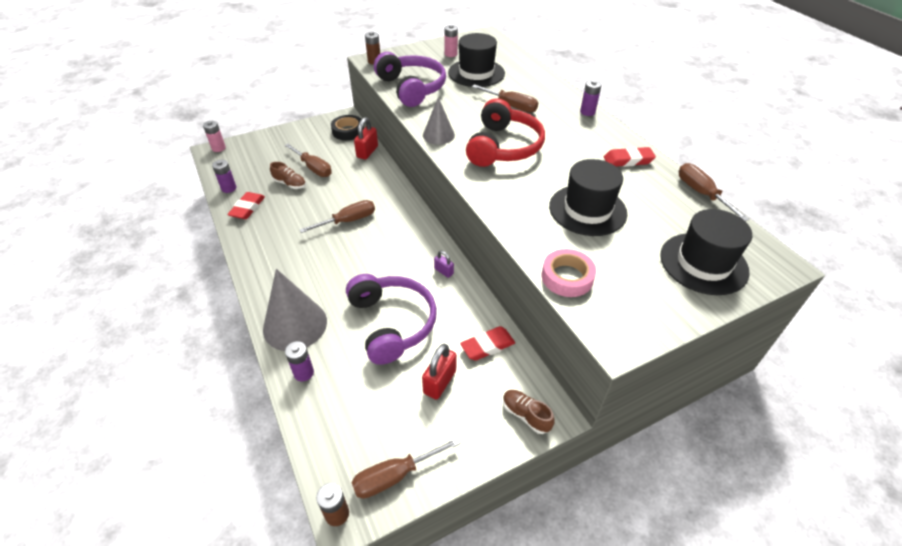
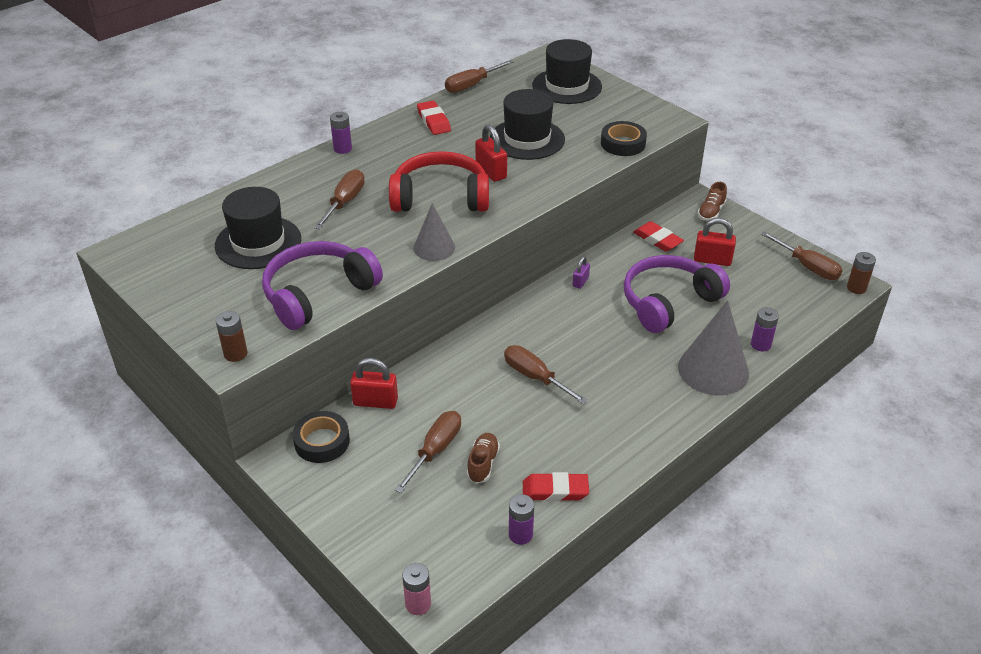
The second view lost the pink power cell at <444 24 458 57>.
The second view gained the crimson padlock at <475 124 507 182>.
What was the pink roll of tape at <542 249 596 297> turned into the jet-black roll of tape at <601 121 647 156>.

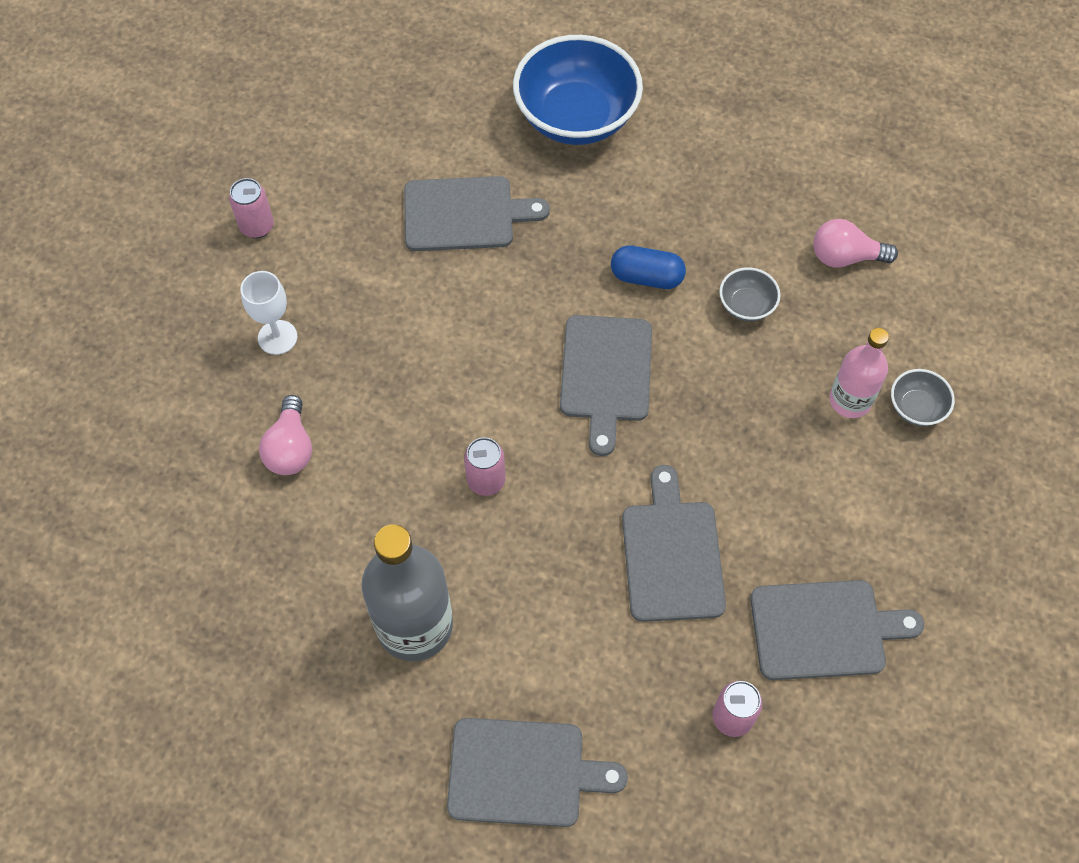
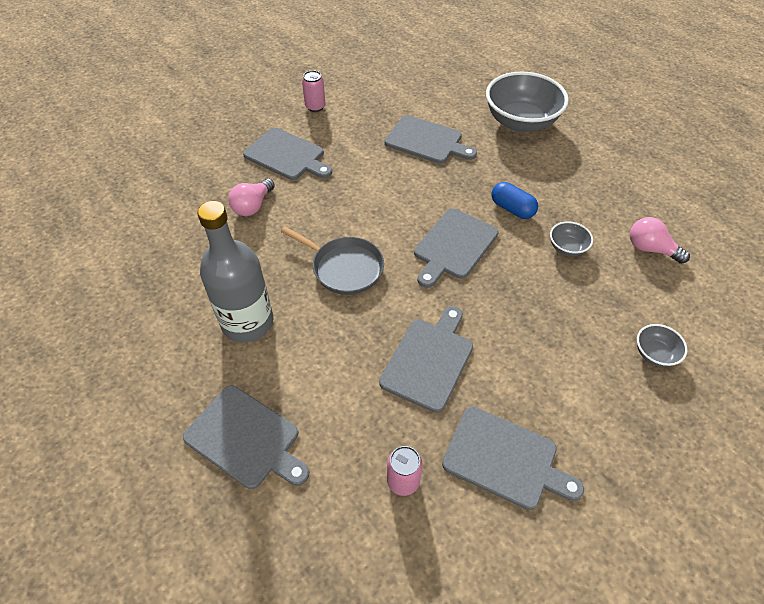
The second view lost the pink bottle at <829 328 889 418>.
Where the pure white chalice stood at <241 271 297 355>, the grey cutting board came to stand at <243 128 332 180>.
Where the pink can stood at <464 437 505 496>, the grey frying pan came to stand at <281 227 384 295>.
What was the royal blue deep dish at <513 35 643 145> turned into the grey deep dish at <486 71 569 132>.

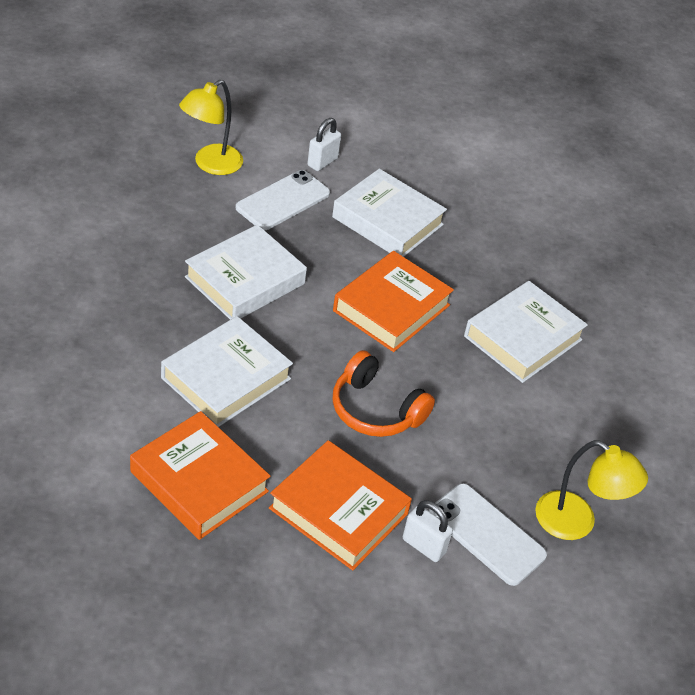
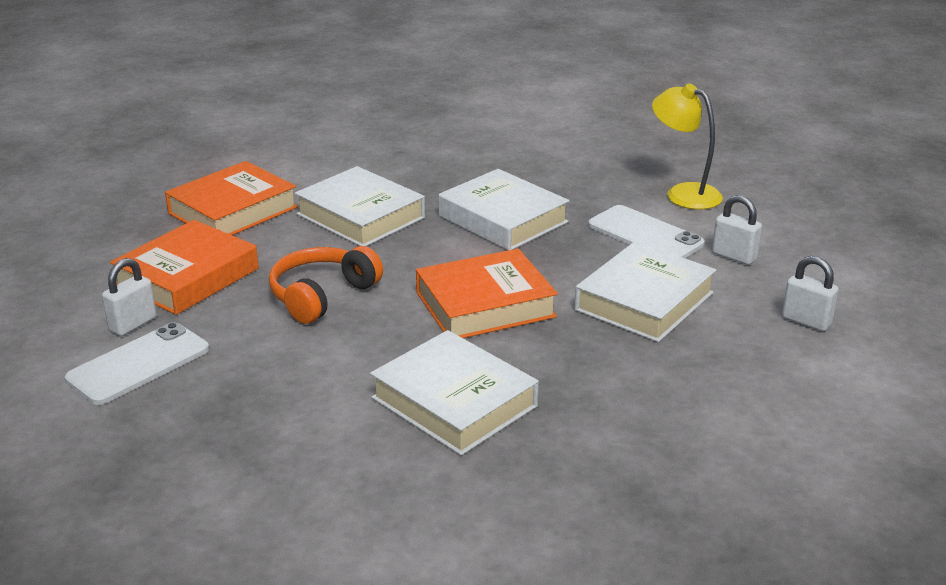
The second view lost the bright yellow lamp at <535 440 648 540>.
The second view gained the pure white padlock at <782 256 839 331>.
The bright orange hardcover at <333 251 454 352> ended up facing another way, 60 degrees counterclockwise from before.

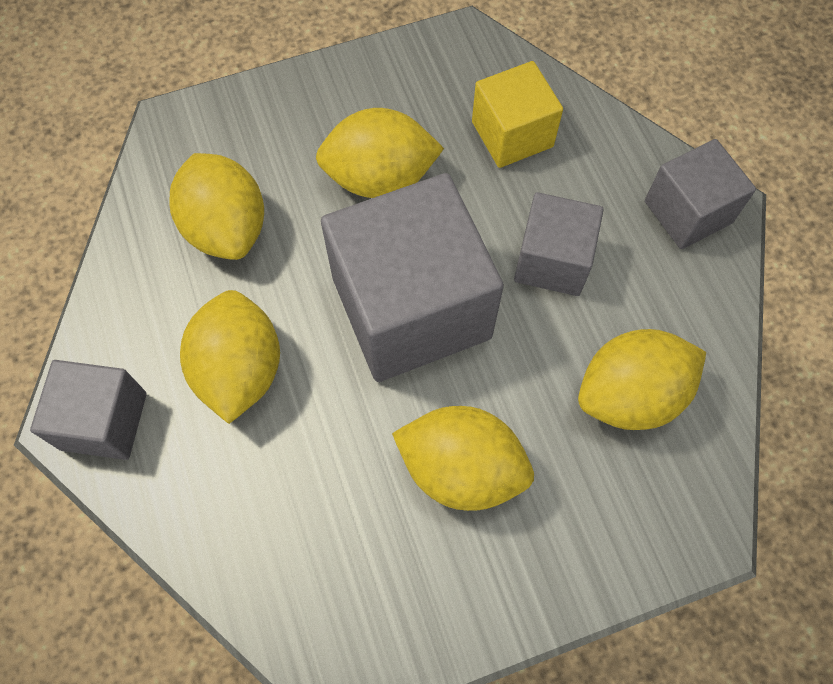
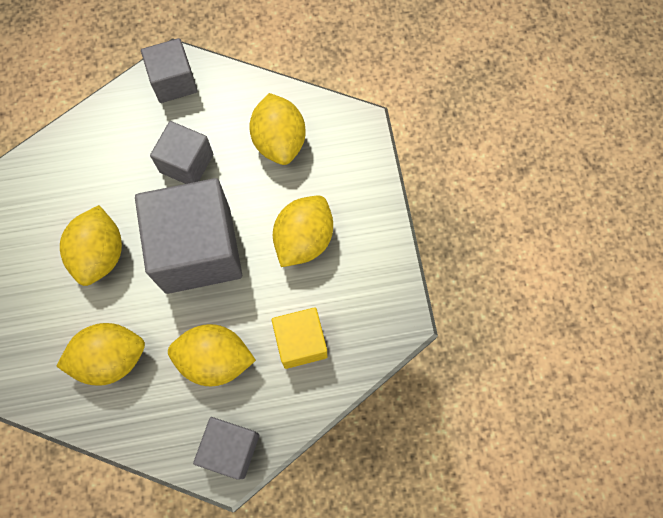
The bright yellow block ended up elsewhere, having gone from <472 61 563 168> to <272 307 327 369>.

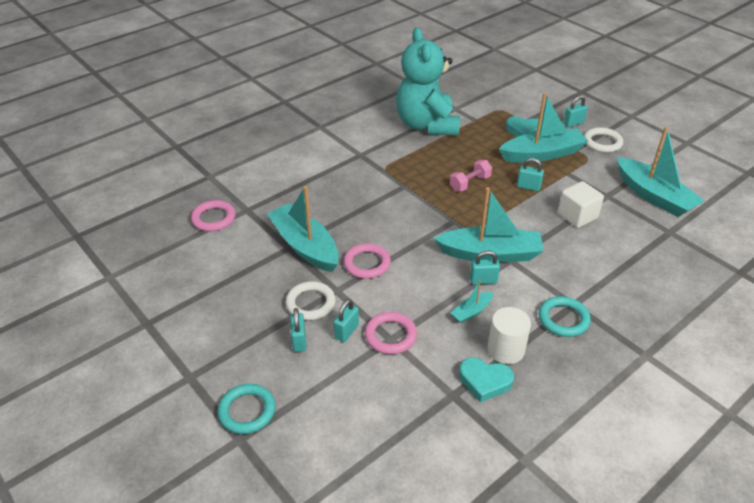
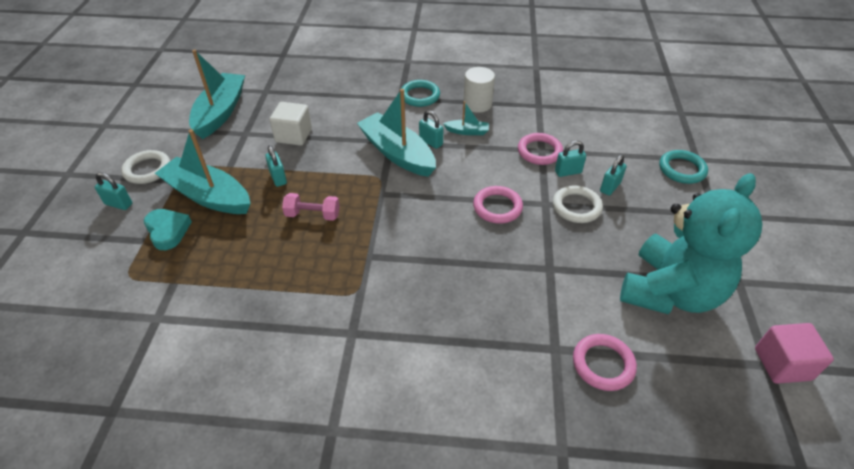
The second view lost the turquoise sailboat at <267 186 339 272>.
The second view lost the turquoise heart shape at <459 358 514 402>.
The second view gained the pink block at <755 323 834 384>.
The turquoise teddy bear ended up elsewhere, having gone from <396 28 460 135> to <620 173 762 314>.

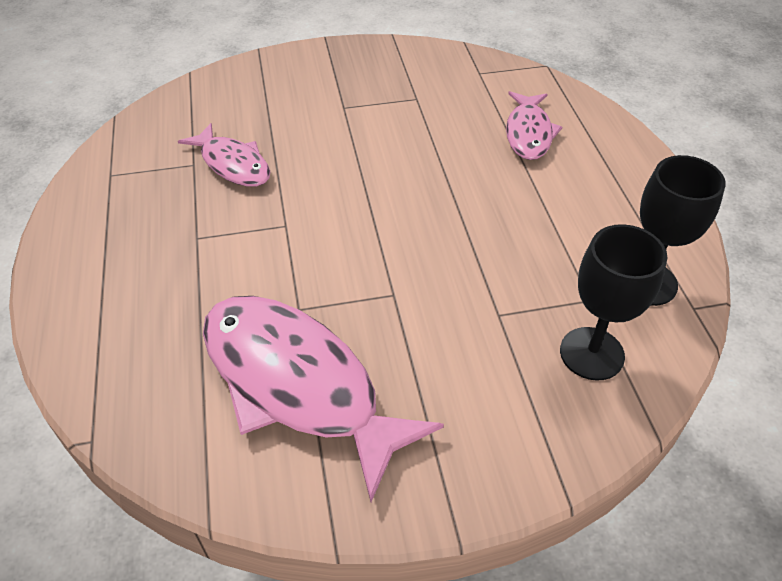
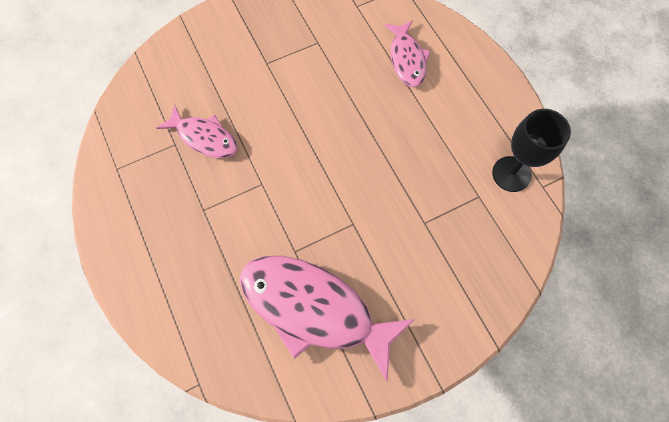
The second view lost the jet-black chalice at <560 224 667 381>.

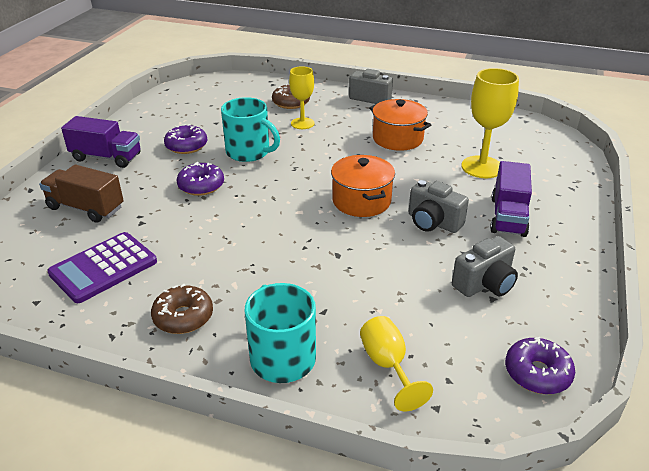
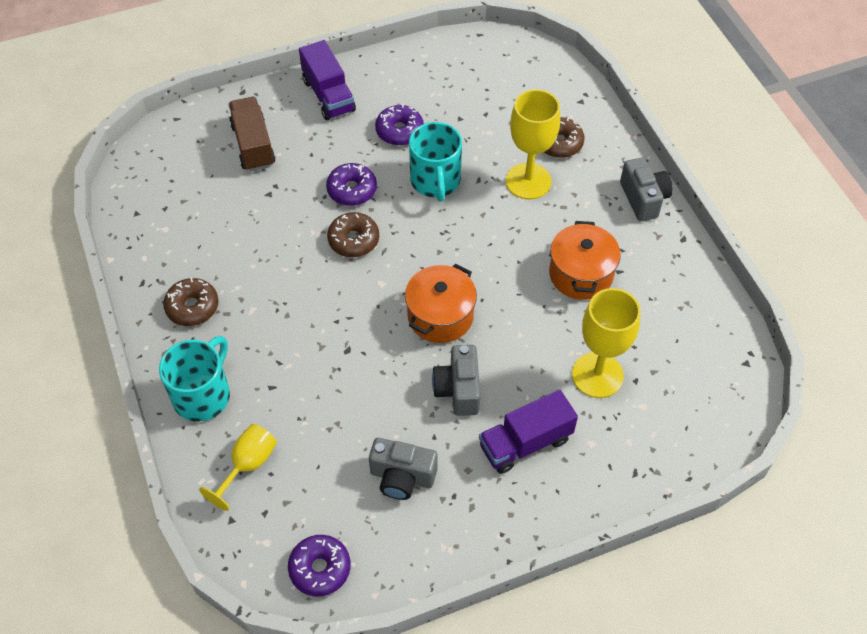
The second view lost the violet calculator at <47 232 157 303>.
The second view gained the brown doughnut at <327 212 379 257>.
The size of the bright yellow chalice at <289 66 315 129> changed by a factor of 1.56.

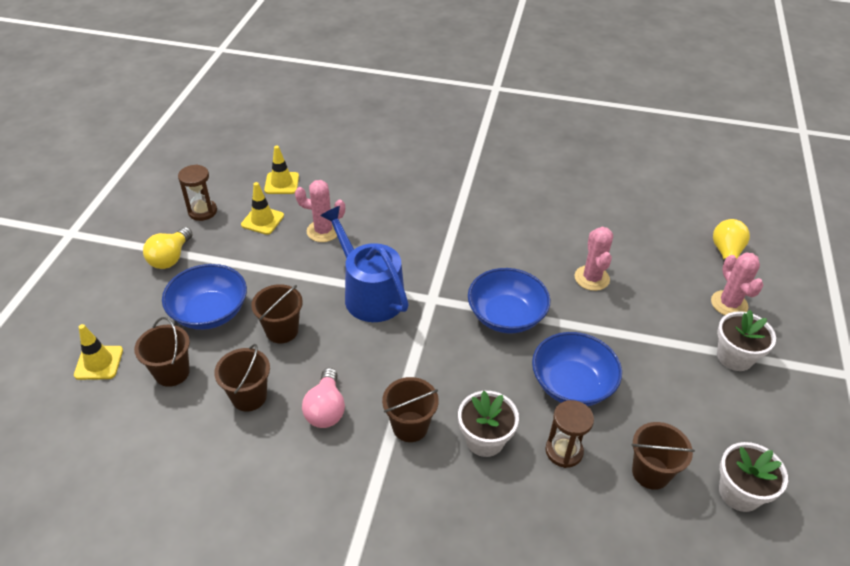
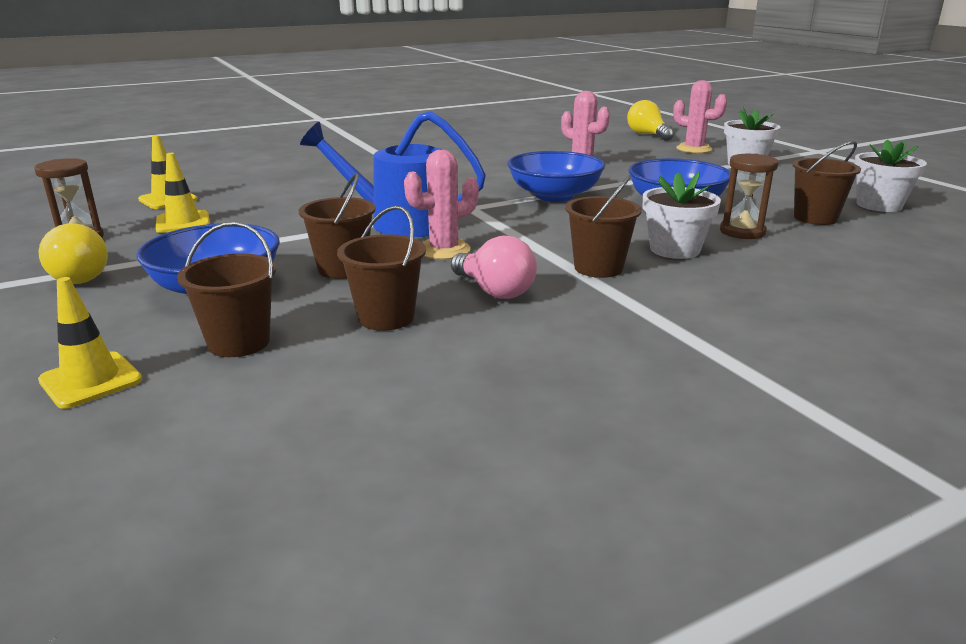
The pink saguaro cactus ended up elsewhere, having gone from <295 180 345 242> to <404 150 479 260>.

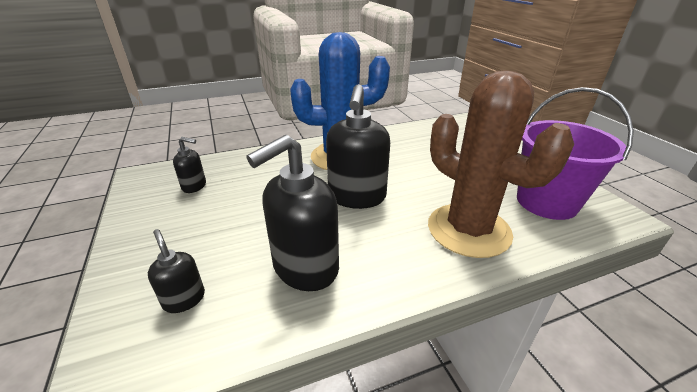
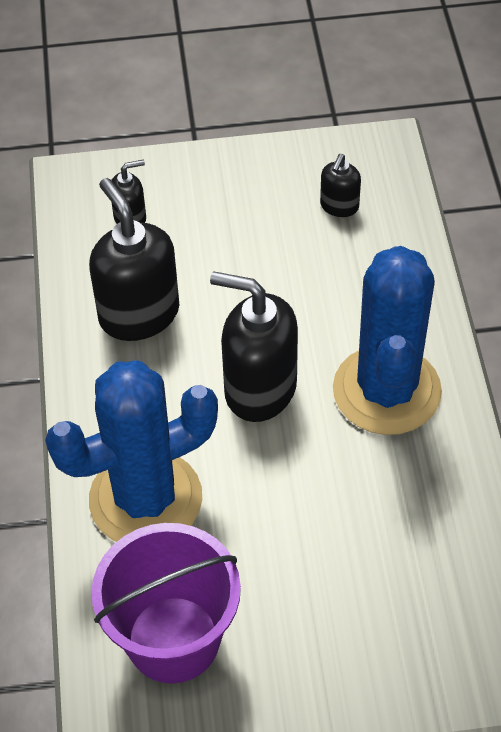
What was the brown saguaro cactus at <428 70 574 258> turned into the royal blue saguaro cactus at <45 360 218 542>.

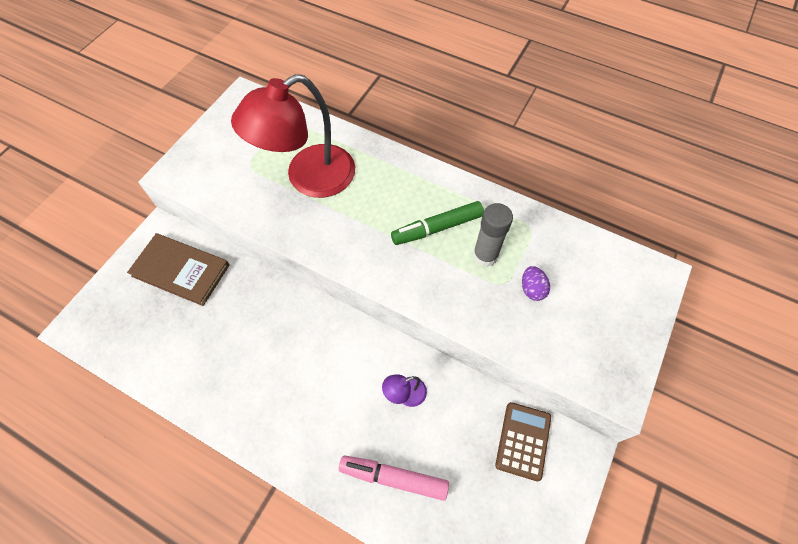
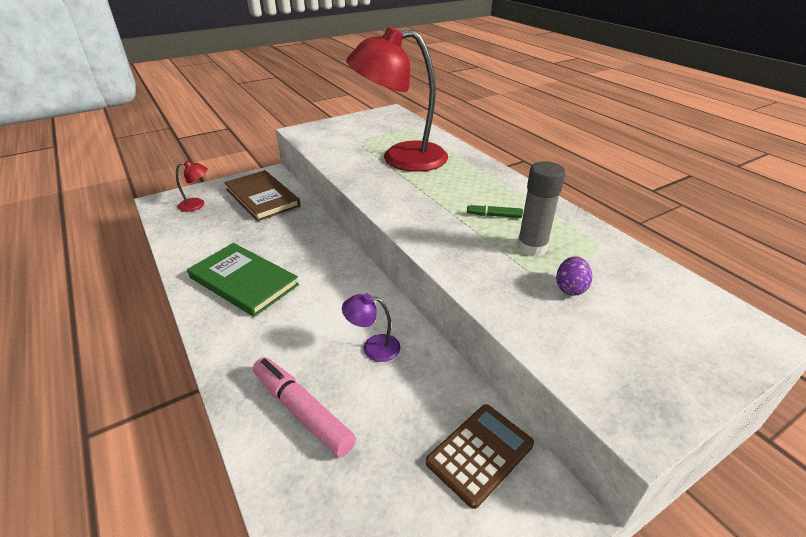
The second view gained the crimson lamp at <176 161 208 212>.
The second view gained the emerald hardcover at <187 243 299 317>.
The size of the emerald felt pen at <391 201 484 245> changed by a factor of 0.52.

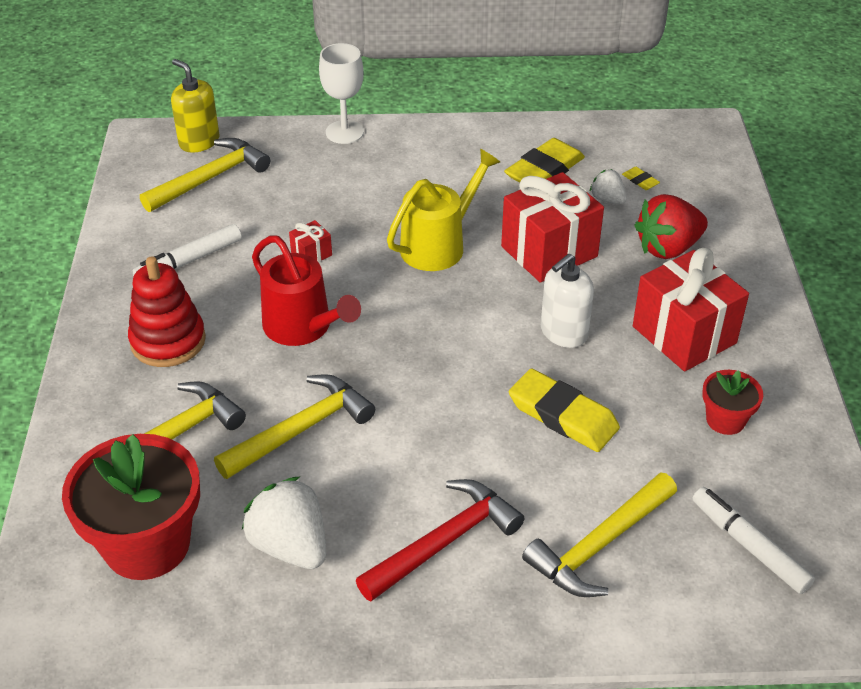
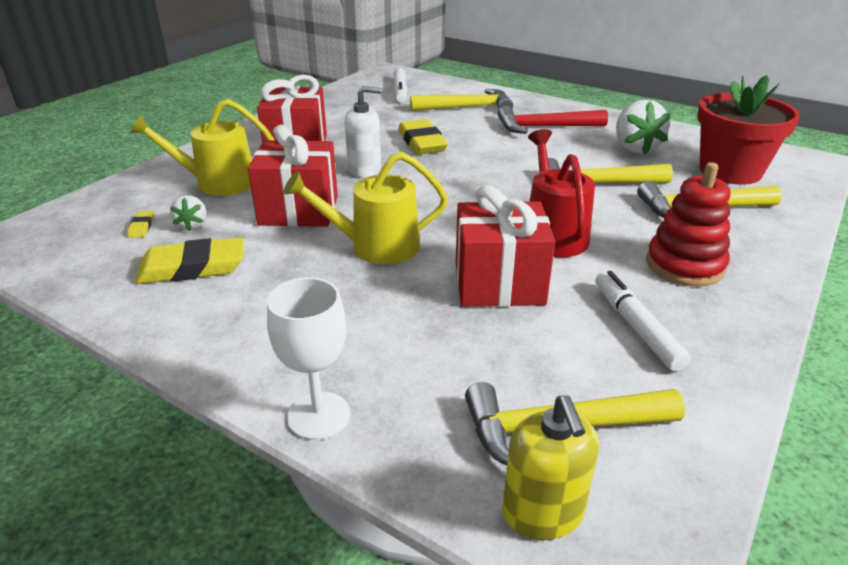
The second view lost the crimson plant pot at <702 370 763 435>.
Where the crimson berry stood at <634 194 708 259>, the bright yellow watering pot came to stand at <130 99 274 196>.
The pure white felt pen at <133 224 242 276> ended up facing another way, 105 degrees counterclockwise from before.
The size of the crimson wrapped gift at <289 220 332 262> changed by a factor of 2.34.

